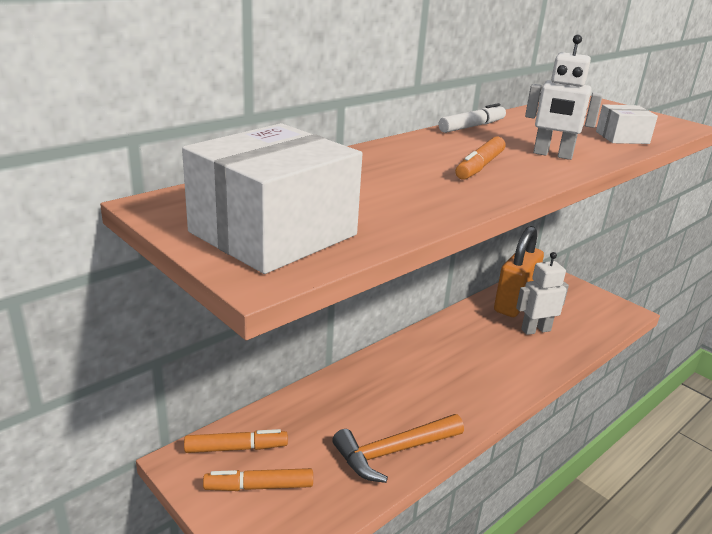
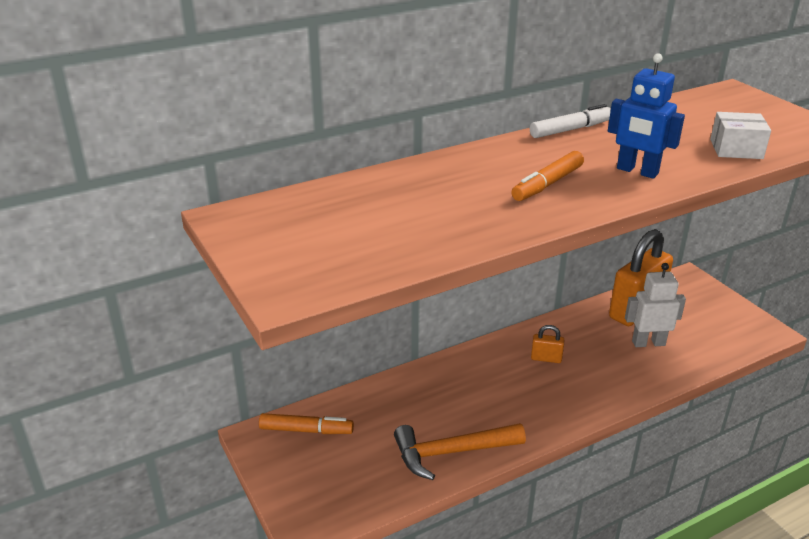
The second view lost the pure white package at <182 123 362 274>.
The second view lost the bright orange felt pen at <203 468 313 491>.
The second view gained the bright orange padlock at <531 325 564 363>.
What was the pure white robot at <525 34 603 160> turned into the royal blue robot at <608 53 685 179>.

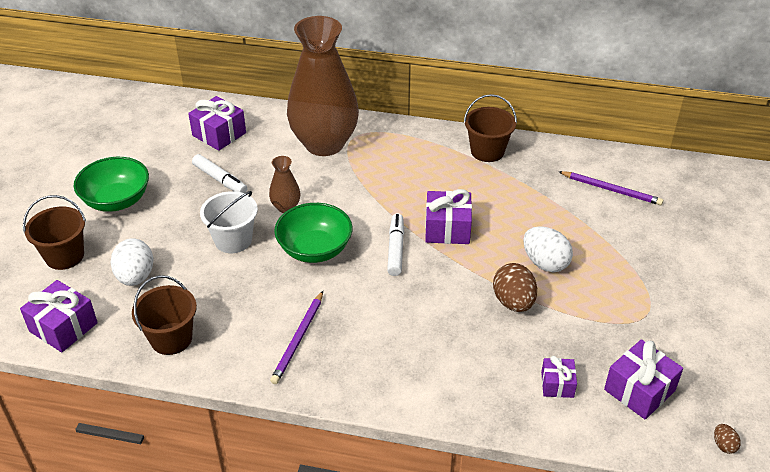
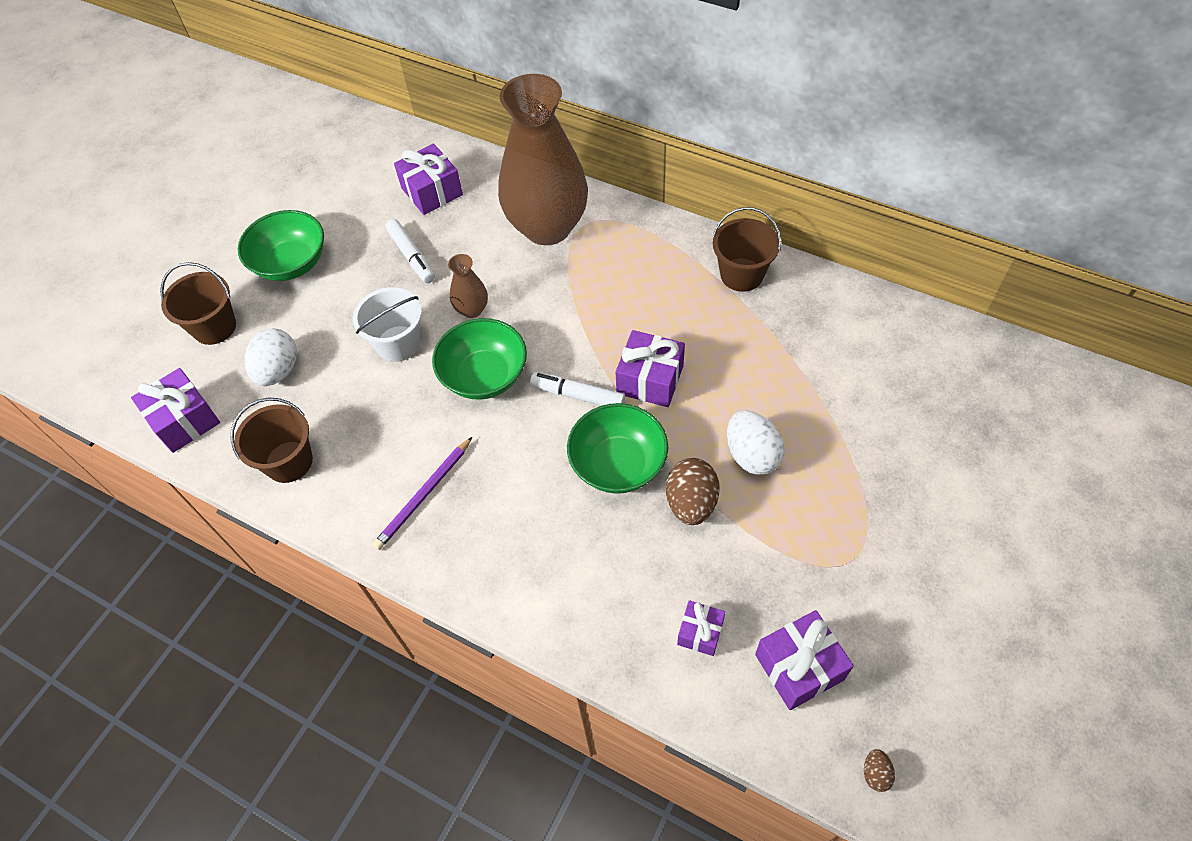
The second view lost the violet wooden pencil at <558 171 663 205>.
The second view gained the emerald deep dish at <567 403 669 494>.
The pure white felt pen at <387 213 404 276> ended up facing another way, 90 degrees counterclockwise from before.

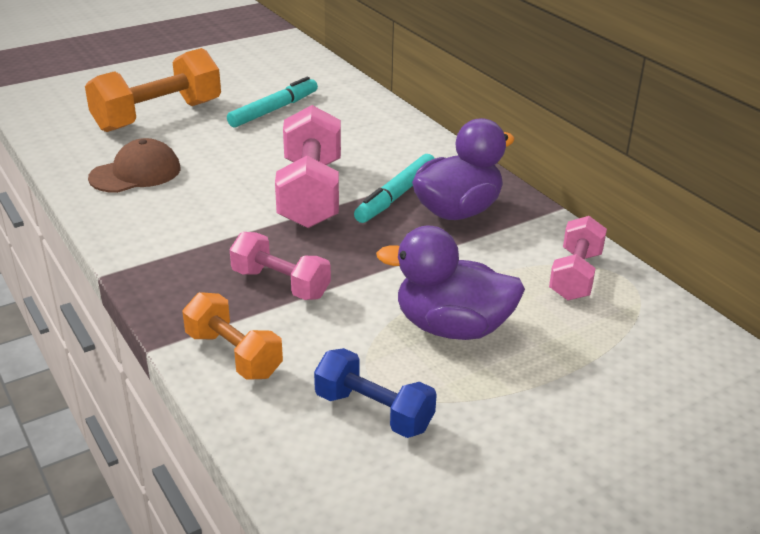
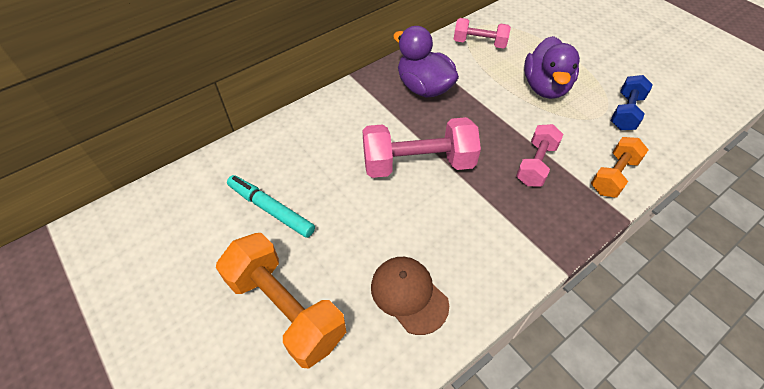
The second view lost the turquoise felt pen at <354 154 435 223>.

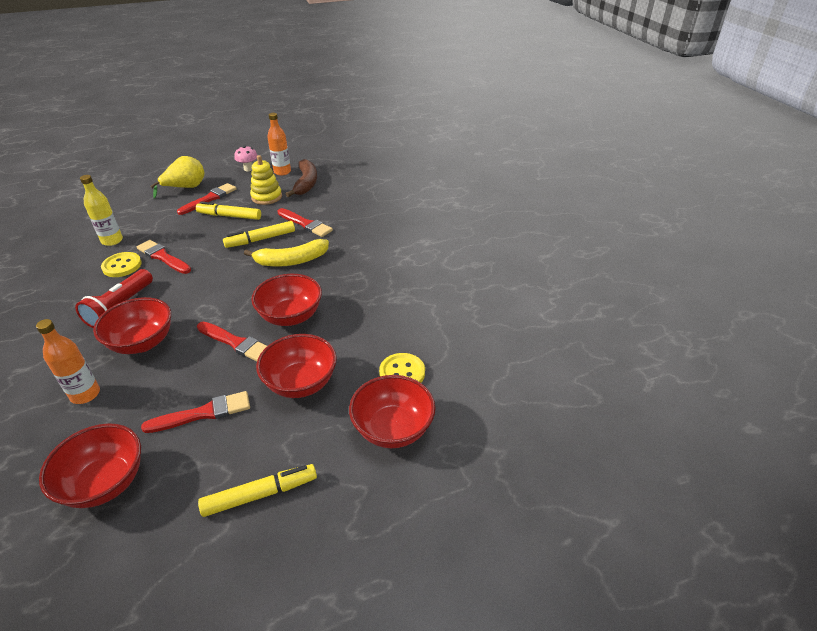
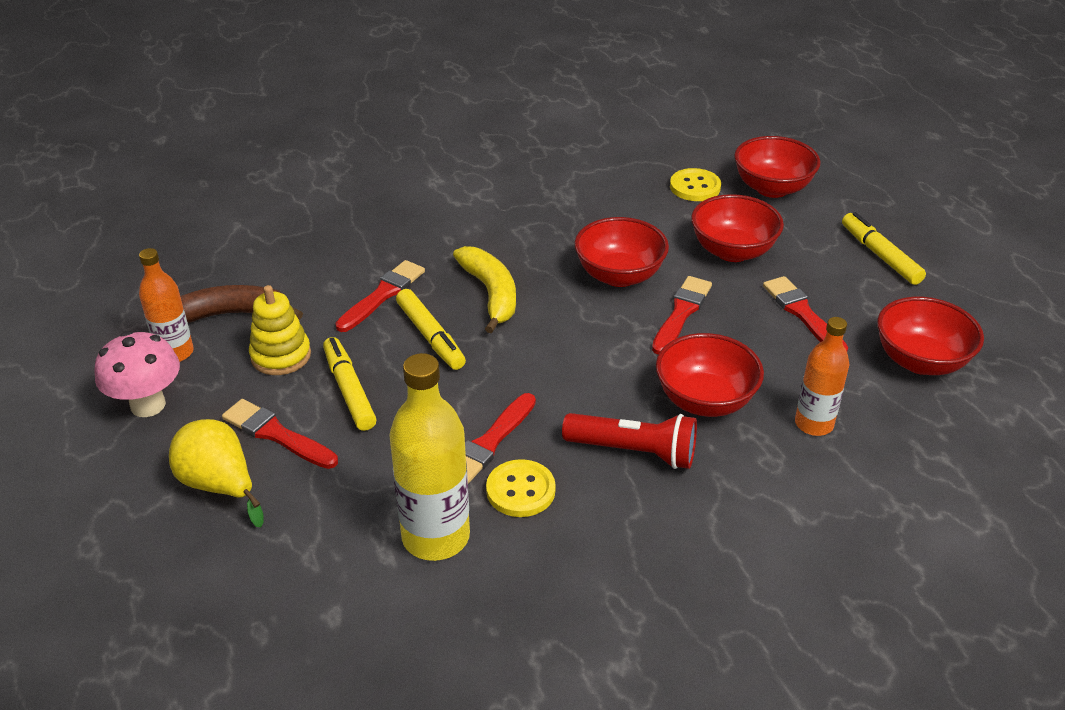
The bright yellow felt pen at <196 202 261 220> ended up facing another way, 150 degrees clockwise from before.
The size of the bright yellow bottle at <80 175 123 246> changed by a factor of 1.59.
The size of the pink mushroom at <234 146 258 171> changed by a factor of 1.59.

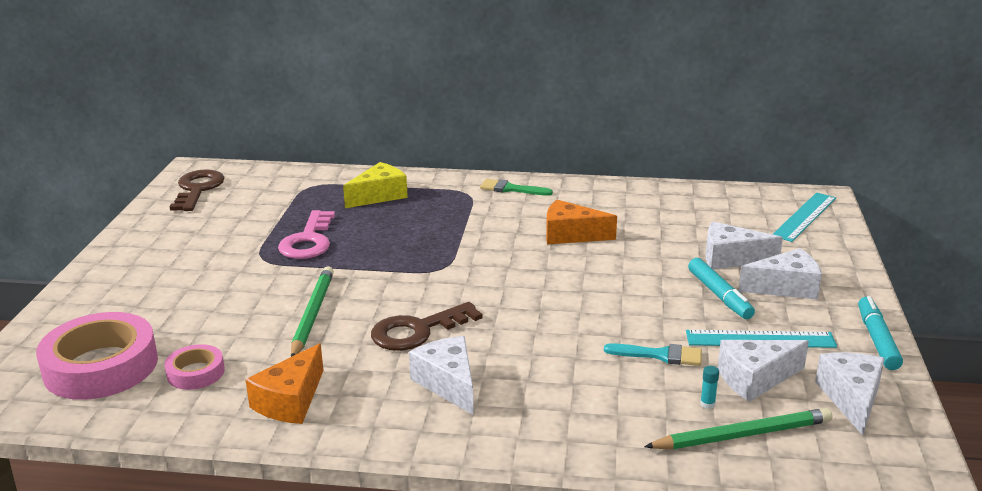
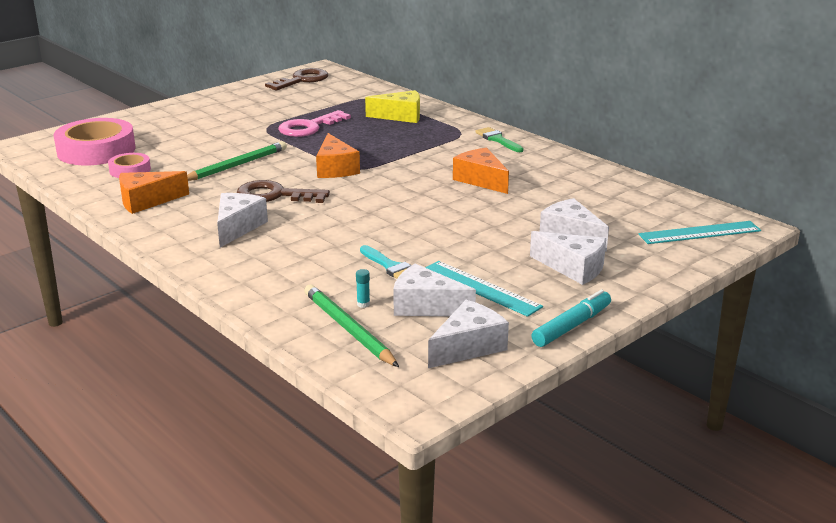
The second view lost the turquoise felt pen at <688 258 755 319>.
The second view gained the bright orange piece of cheese at <316 133 360 178>.
The emerald wooden pencil at <644 408 832 449> ended up facing another way, 150 degrees counterclockwise from before.

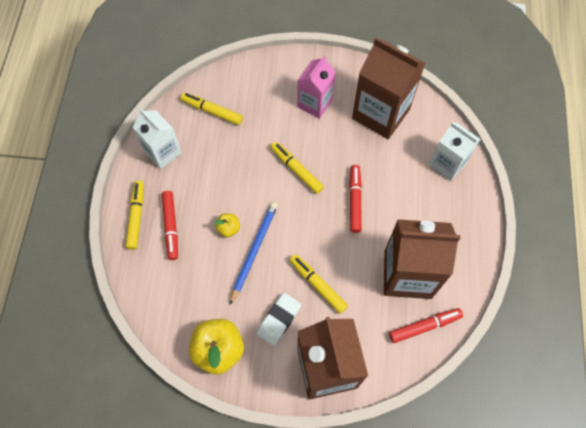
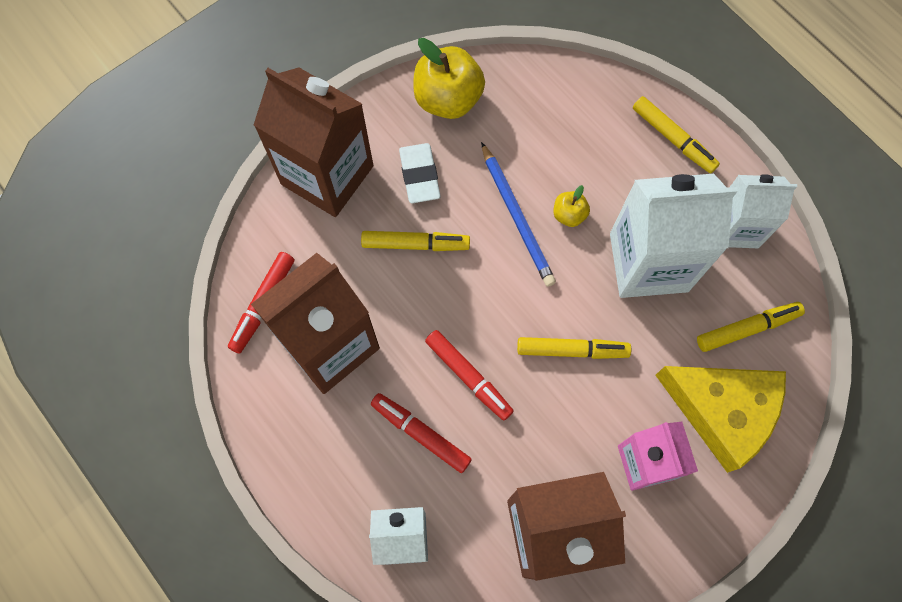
The second view gained the pure white juice carton at <610 174 738 298>.
The second view gained the bright yellow piece of cheese at <655 366 786 473>.
The crimson felt pen ended up elsewhere, having gone from <162 191 178 260> to <371 393 472 473>.

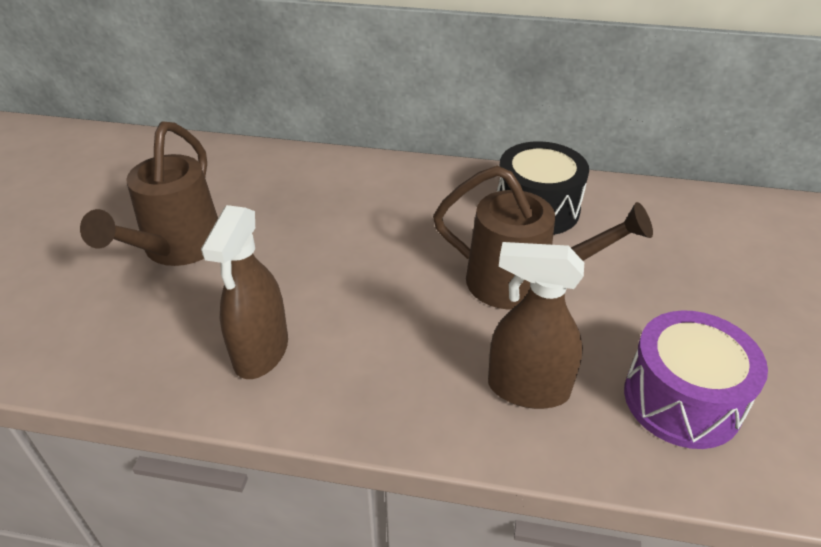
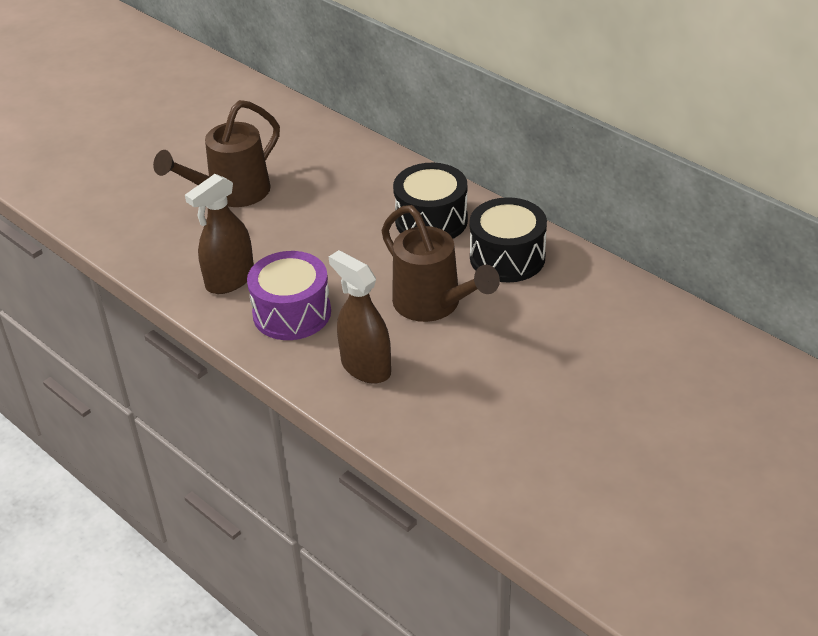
The second view gained the jet-black toy drum at <393 163 468 239>.
The violet toy drum ended up elsewhere, having gone from <624 310 768 449> to <247 251 331 340>.

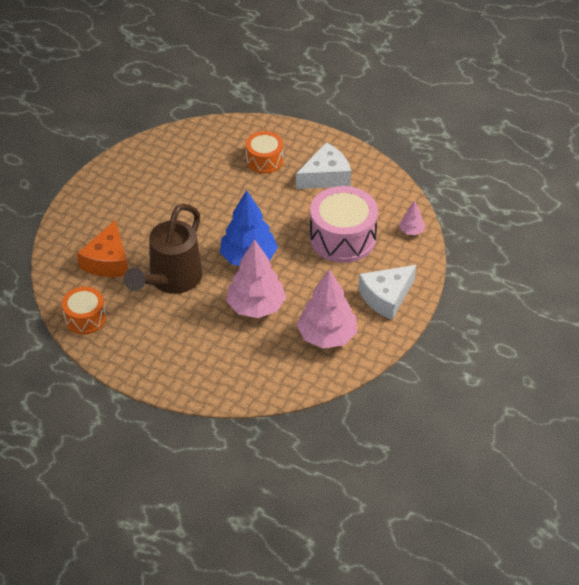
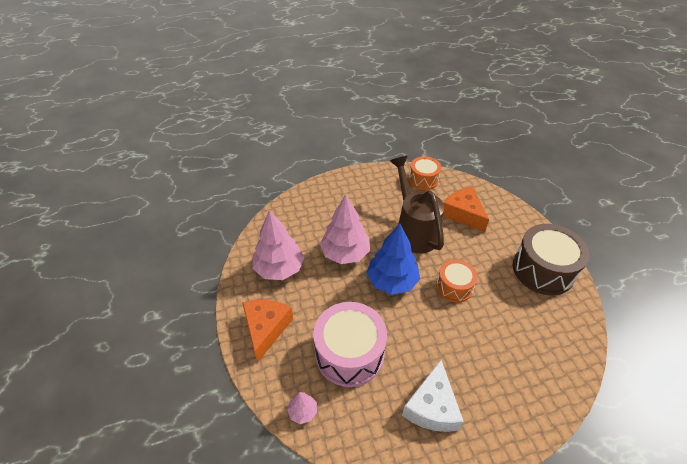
The second view gained the brown toy drum at <513 224 589 295>.
The bright orange toy drum ended up elsewhere, having gone from <246 131 283 174> to <436 259 478 303>.
What was the pure white piece of cheese at <358 265 416 320> turned into the bright orange piece of cheese at <242 300 293 362>.

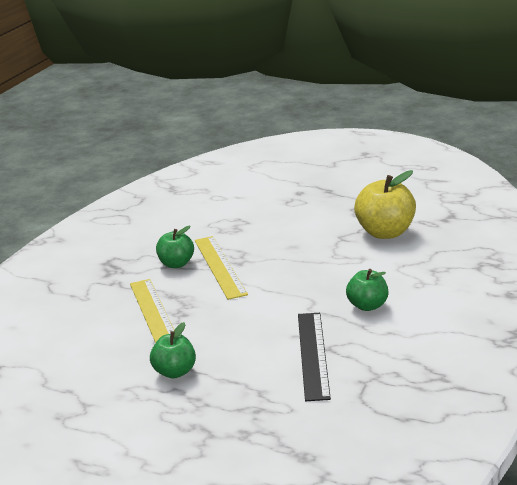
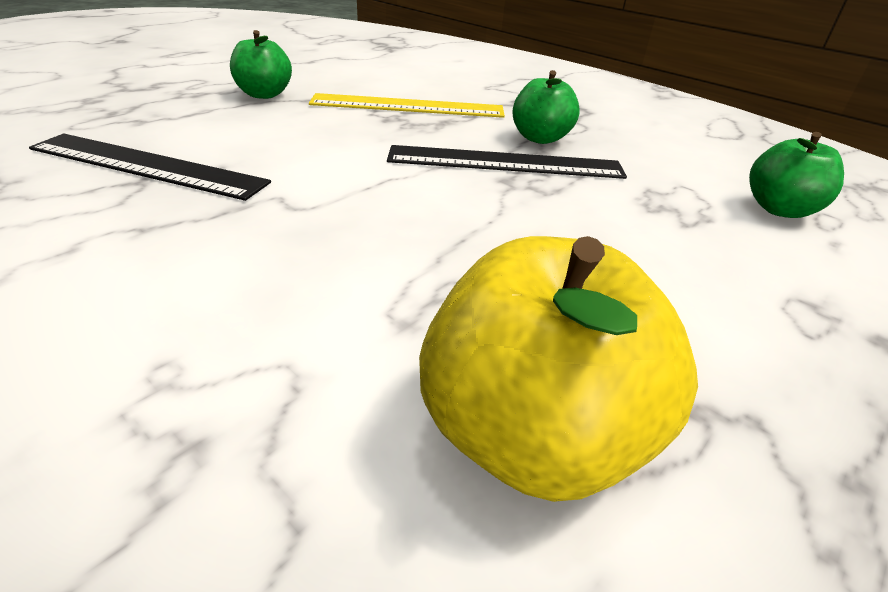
The emerald toy apple ended up elsewhere, having gone from <346 269 389 311> to <749 132 844 218>.
What was the bright yellow straightedge at <195 236 248 300> turned into the jet-black straightedge at <387 145 627 179>.

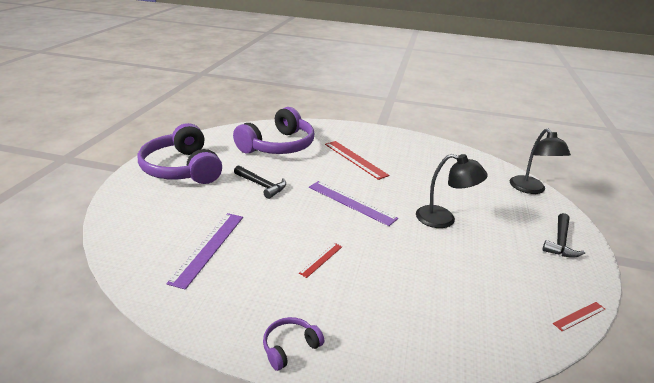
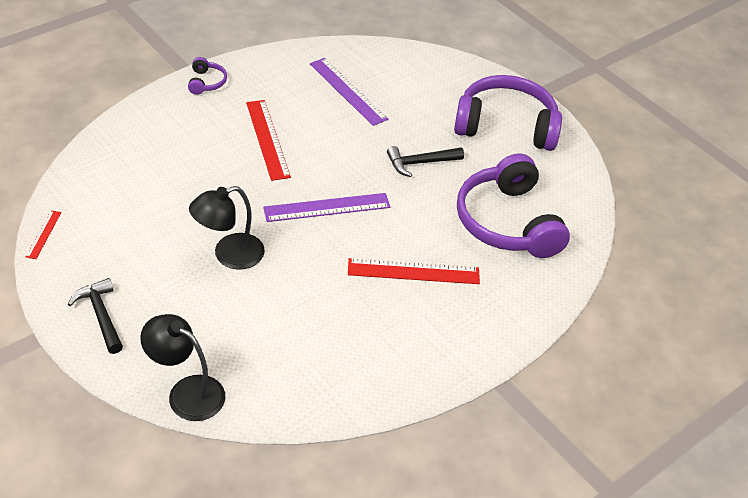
The size of the crimson straightedge at <299 243 342 278> changed by a factor of 2.00.

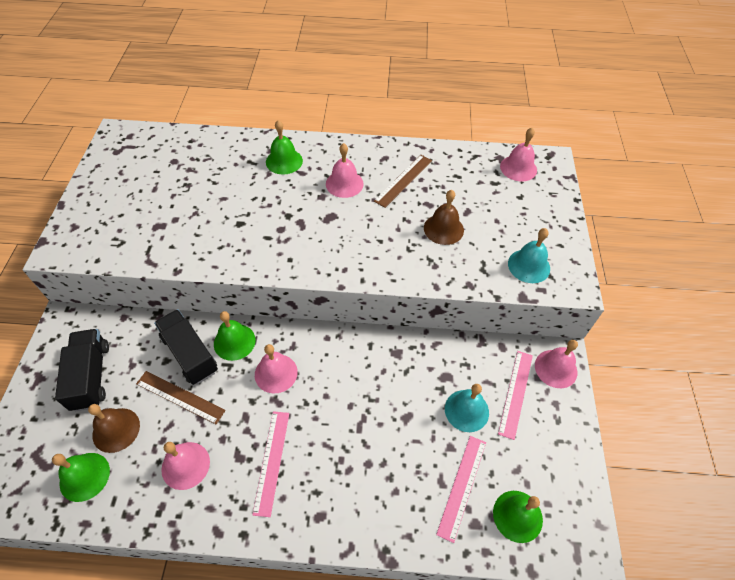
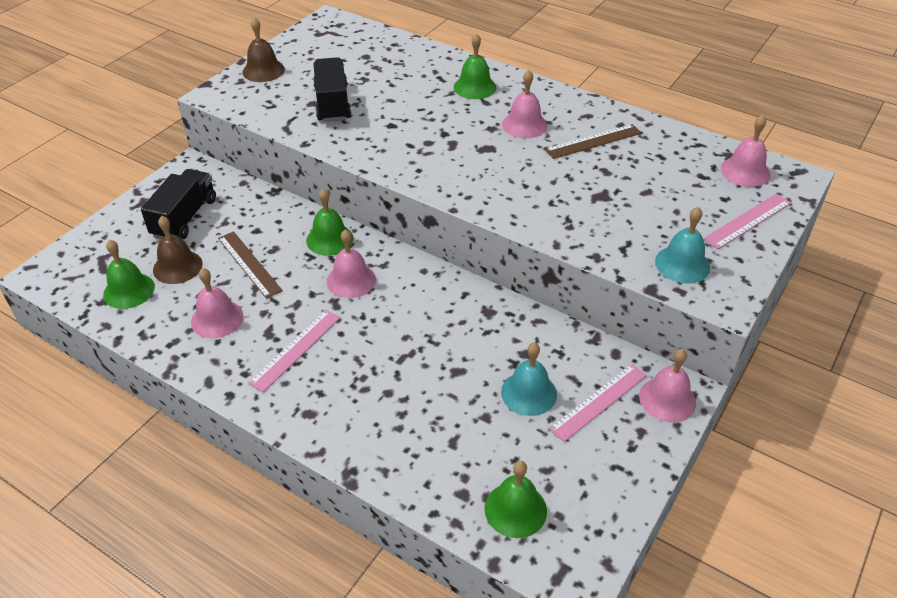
The jet-black lorry ended up elsewhere, having gone from <154 309 218 385> to <313 57 351 122>.
The brown school bell ended up elsewhere, having gone from <424 190 464 245> to <242 17 285 82>.
The pink straightedge ended up elsewhere, having gone from <436 436 486 543> to <703 194 791 249>.

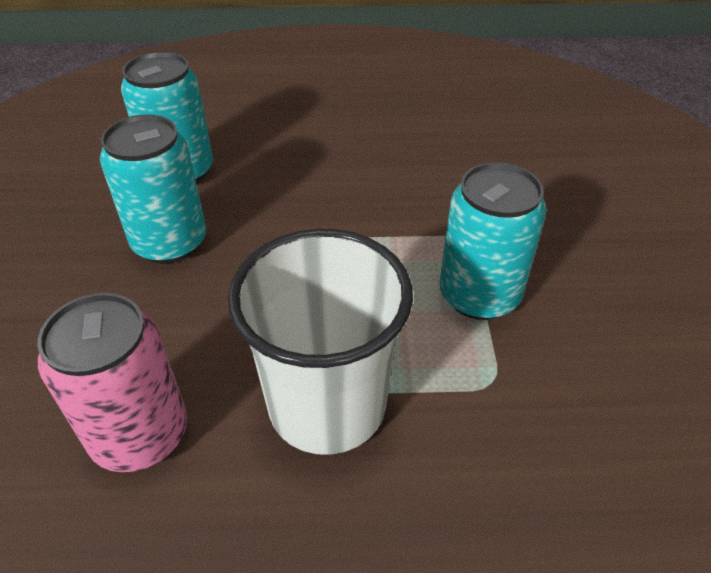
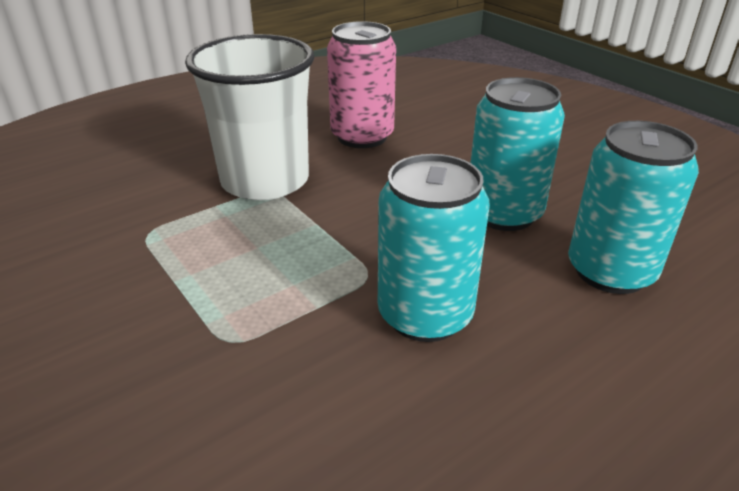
The turquoise can ended up elsewhere, having gone from <440 162 547 320> to <378 154 490 342>.

